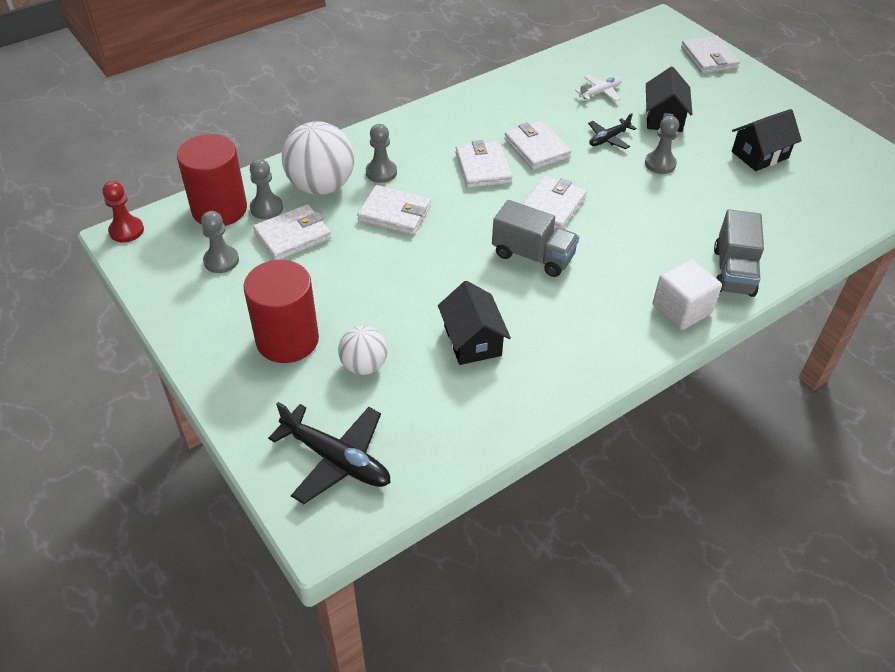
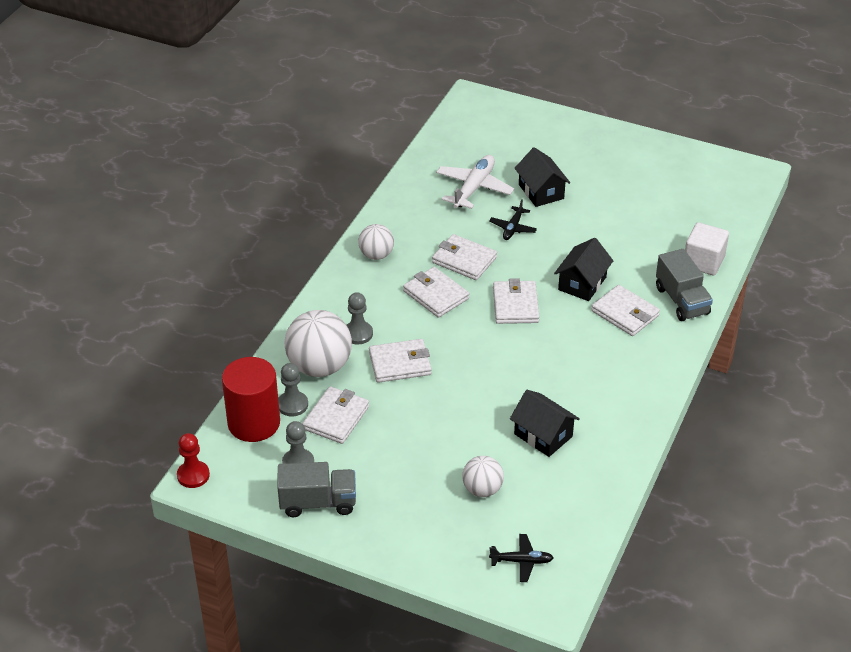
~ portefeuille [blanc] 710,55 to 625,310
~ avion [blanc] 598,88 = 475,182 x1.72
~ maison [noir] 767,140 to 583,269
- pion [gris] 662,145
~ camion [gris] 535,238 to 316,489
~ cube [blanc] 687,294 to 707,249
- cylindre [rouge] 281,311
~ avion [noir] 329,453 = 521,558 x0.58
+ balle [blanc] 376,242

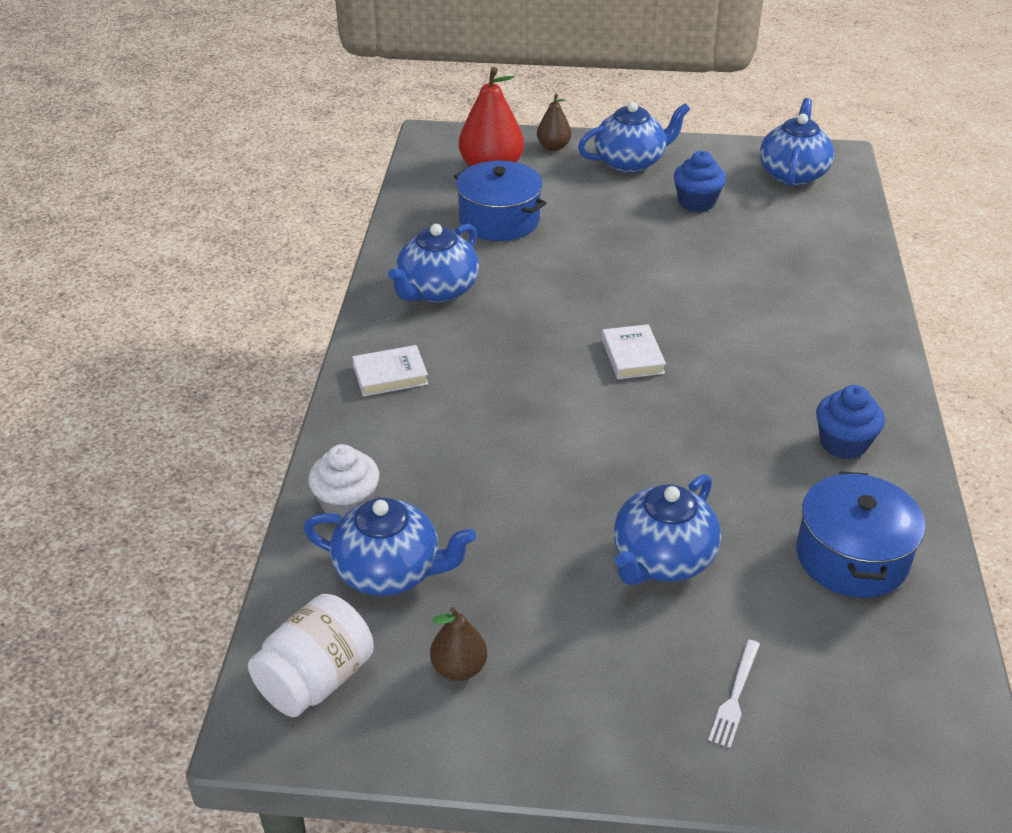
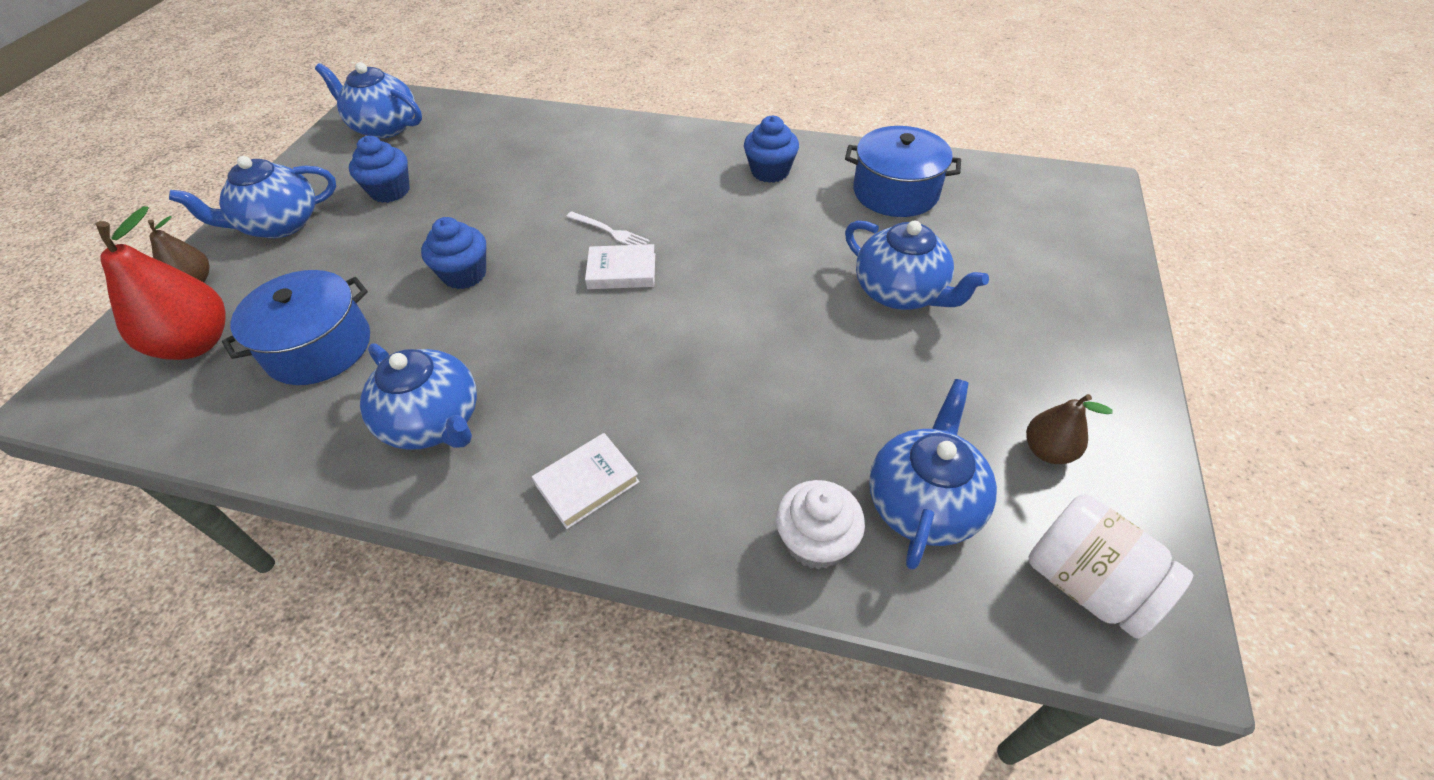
~ théière [bleu] 634,137 = 252,197 105 degrees counterclockwise
~ livre [blanc] 390,370 = 586,481 60 degrees clockwise
~ fourchette [blanc] 734,694 to 608,228
+ muffin [bleu] 453,253

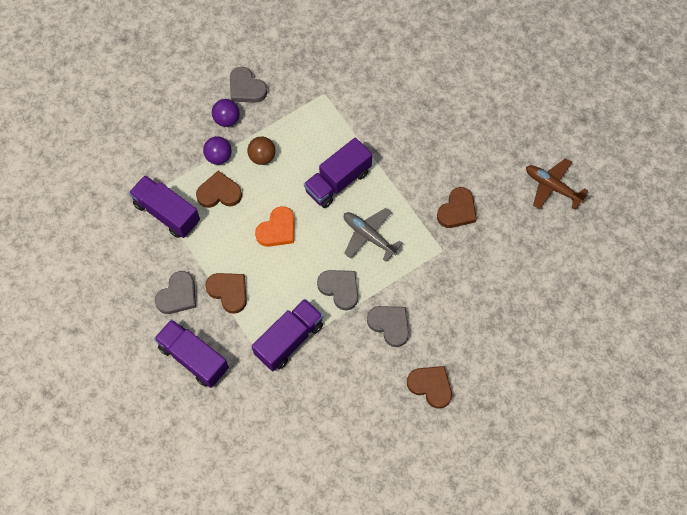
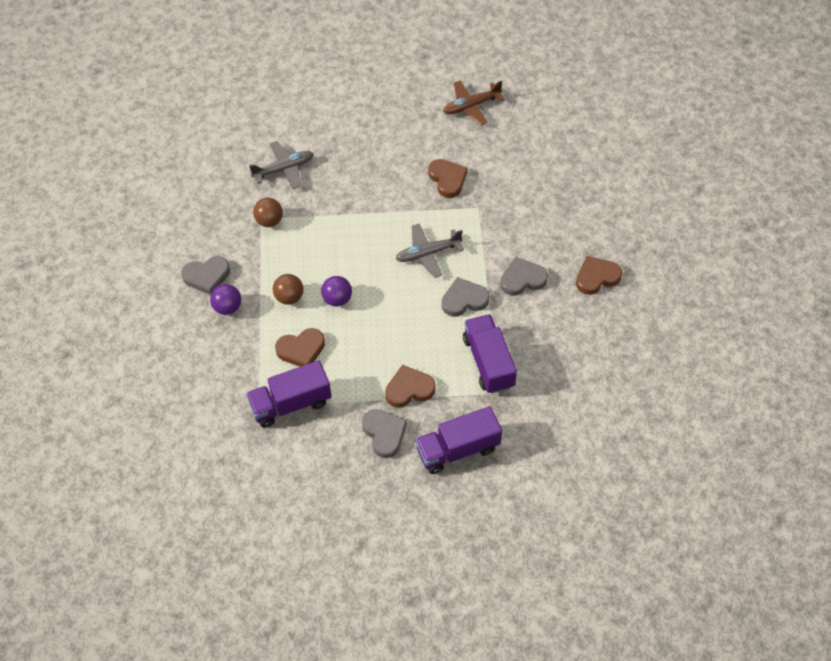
~ balle [violet] 217,150 to 336,291
- camion [violet] 338,172
~ cœur [marron] 219,189 = 300,347 135 degrees counterclockwise
- cœur [orange] 274,226
+ avion [gris] 281,165
+ balle [marron] 268,212

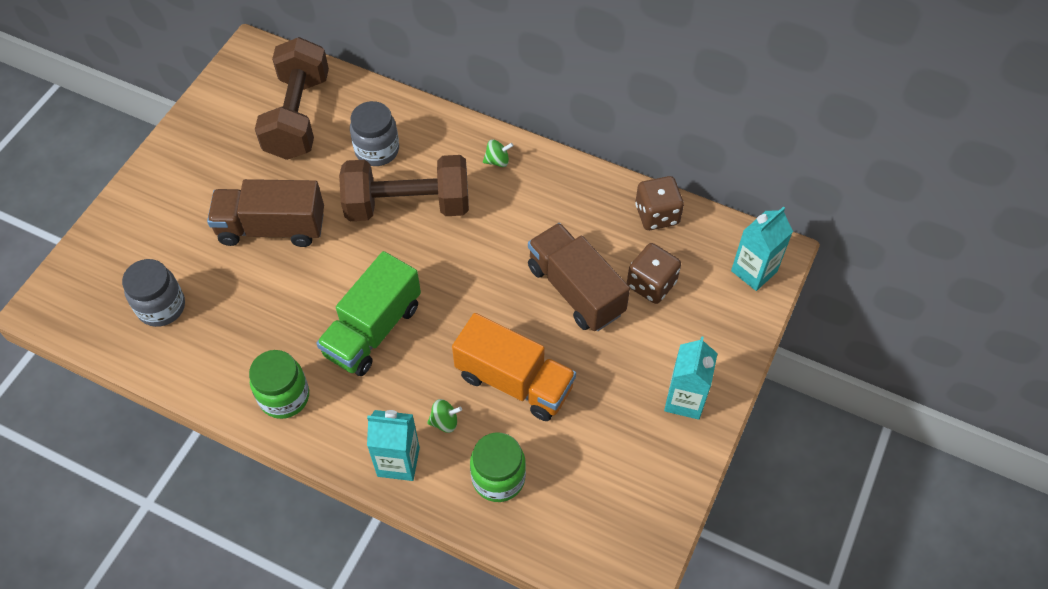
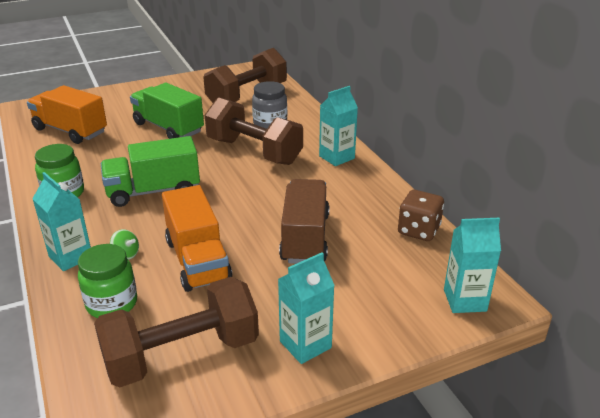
~ toupie [vert] 498,153 to brique de lait [turquoise] 338,126
~ camion [marron] 265,213 to camion [vert] 167,111
- dé [marron] 654,273
~ bocal [gris] 153,293 to camion [orange] 67,114
+ haltère [marron] 176,332

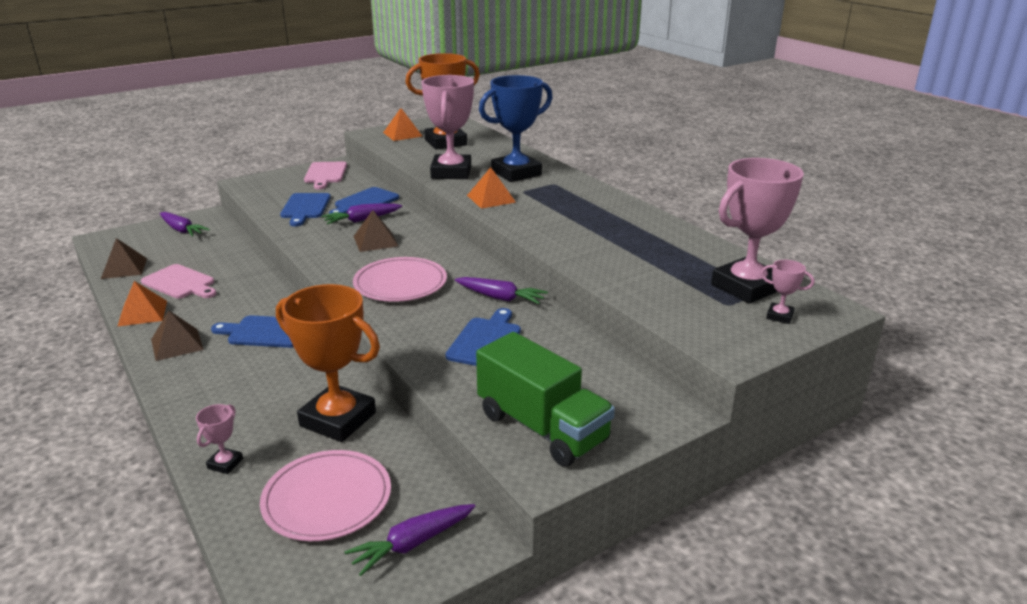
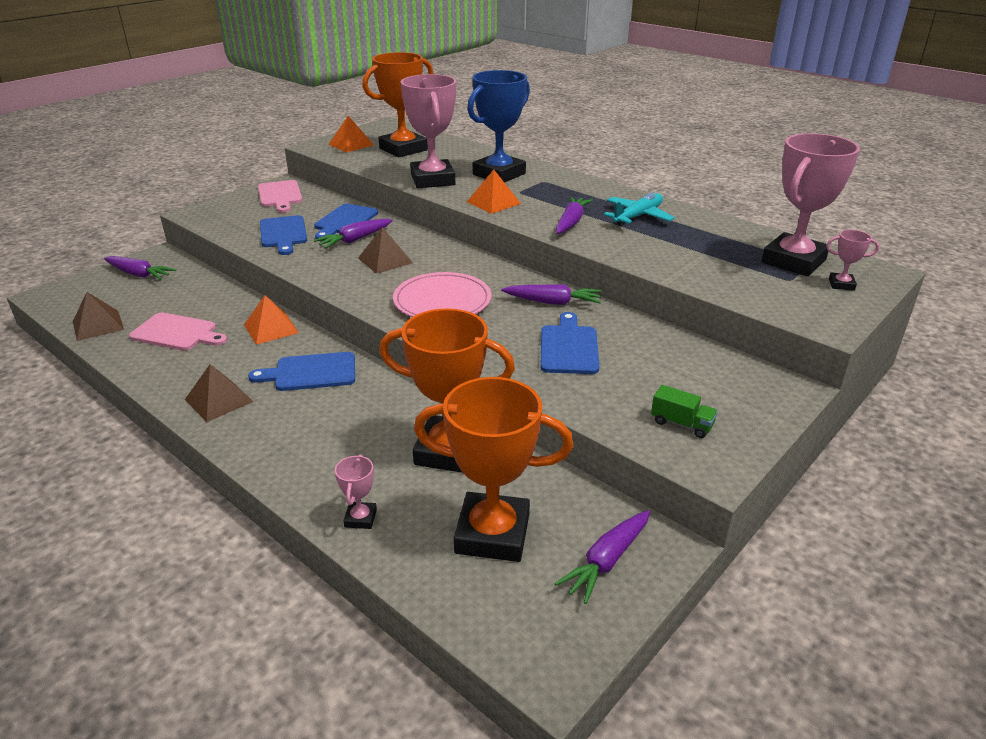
~ pyramide [orange] 142,304 to 271,320
~ camion [vert] 545,399 = 684,411 x0.43
~ assiette [rose] 325,495 to trophée [orange] 494,469
+ avion [turquoise] 639,209
+ carotte [violet] 574,215

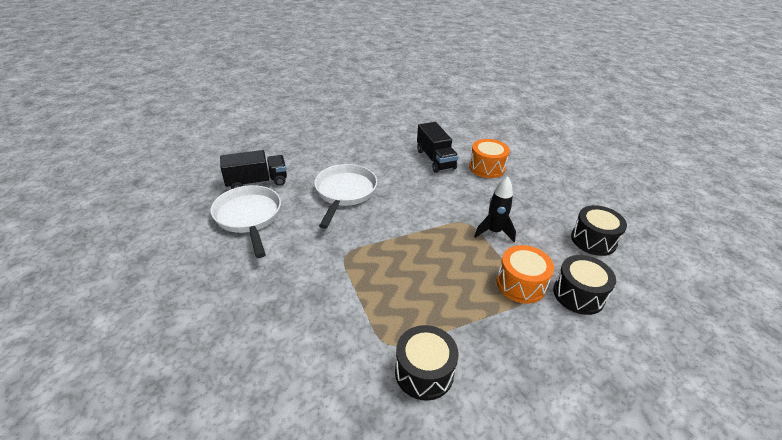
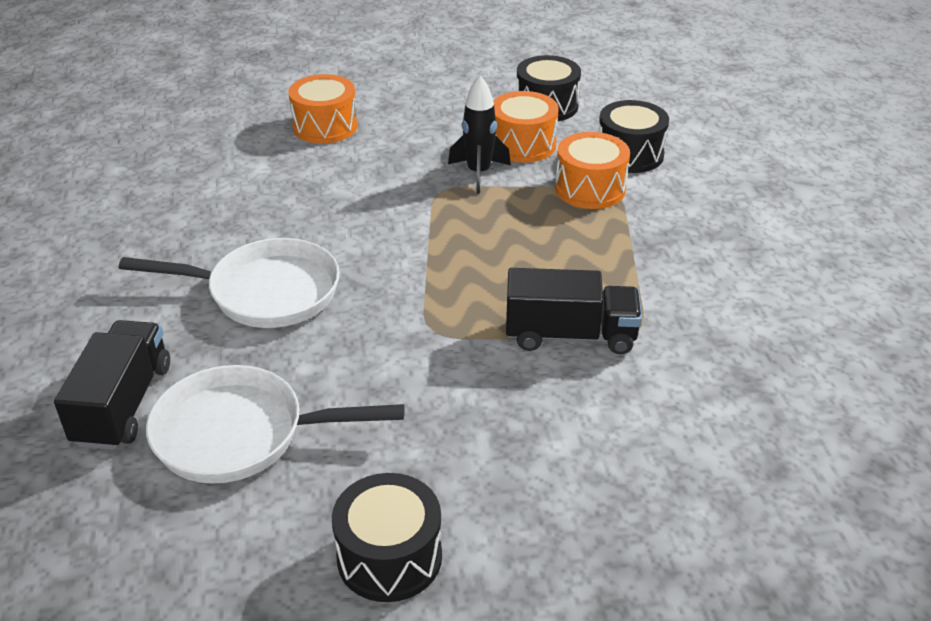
~ camion [noir] 438,147 to 574,311
~ poêle [blanc] 345,196 = 229,283 150 degrees clockwise
~ tambour [noir] 427,363 to 387,537
+ tambour [orange] 526,127

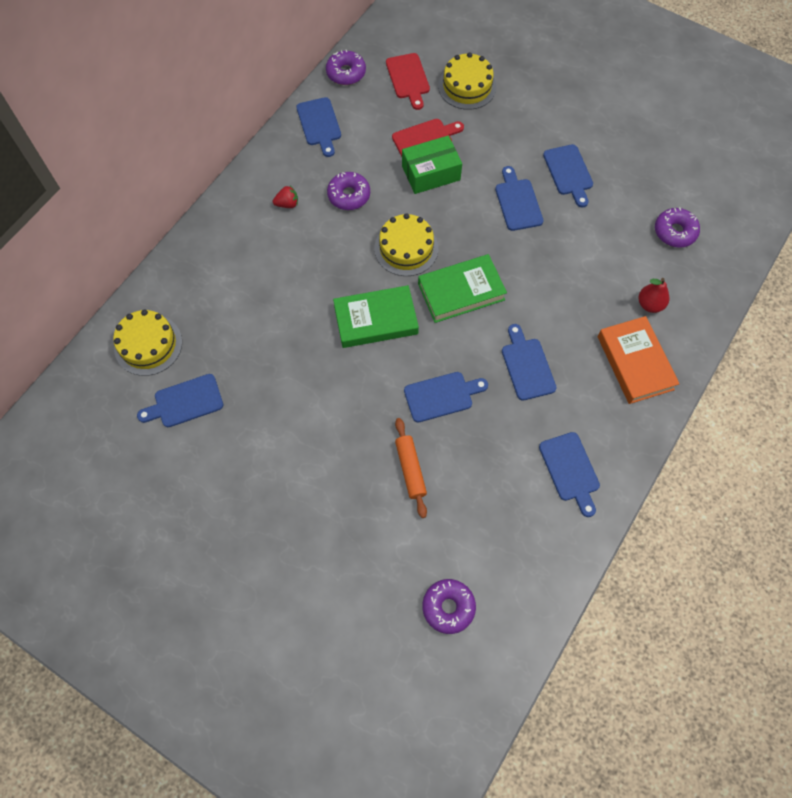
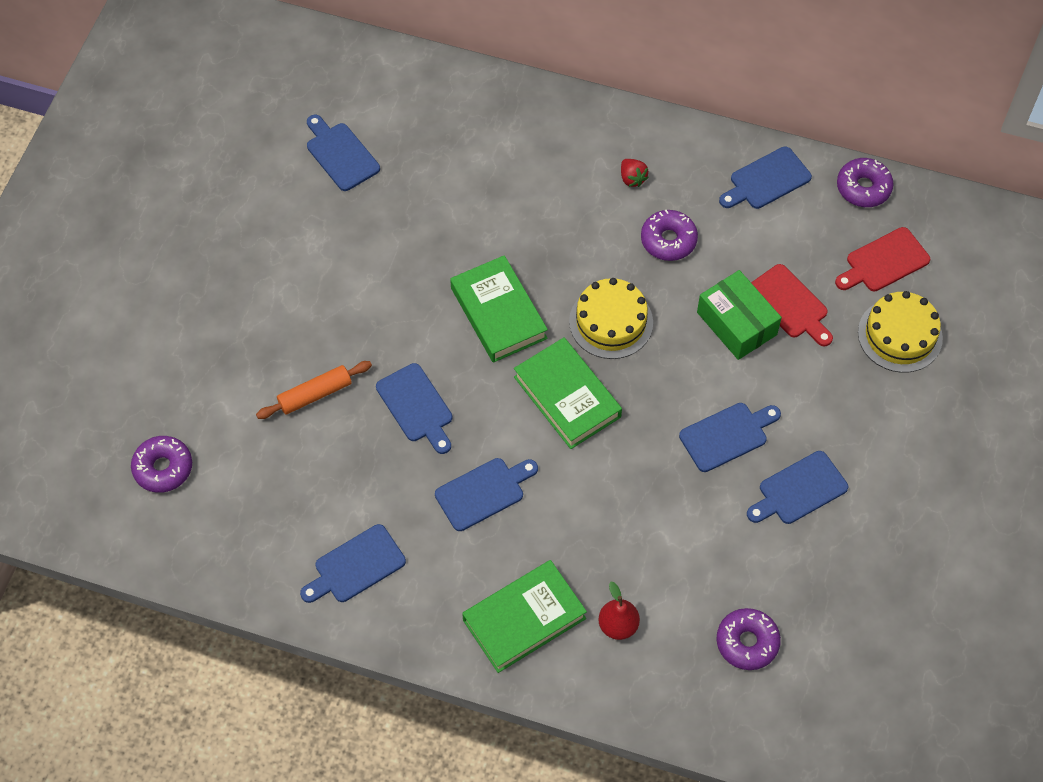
- gâteau [jaune] 147,343
~ livre [orange] 638,360 to livre [vert] 524,616

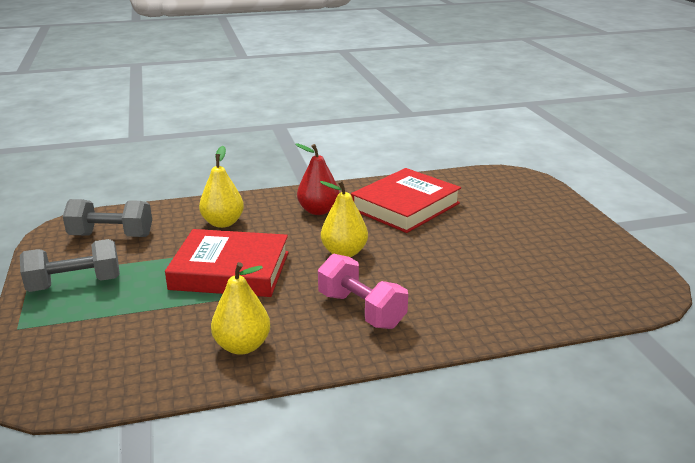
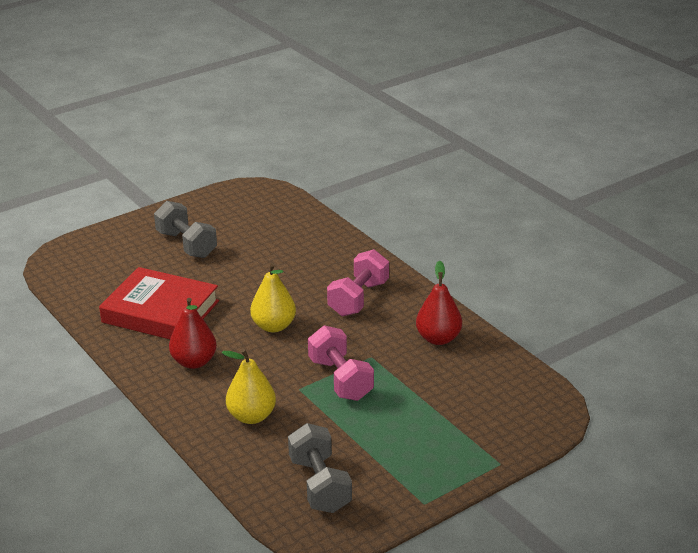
~ livre [rouge] 227,263 to haltère [rose] 341,363
~ haltère [gris] 70,265 to 185,229
~ poire [jaune] 240,308 to poire [rouge] 439,303

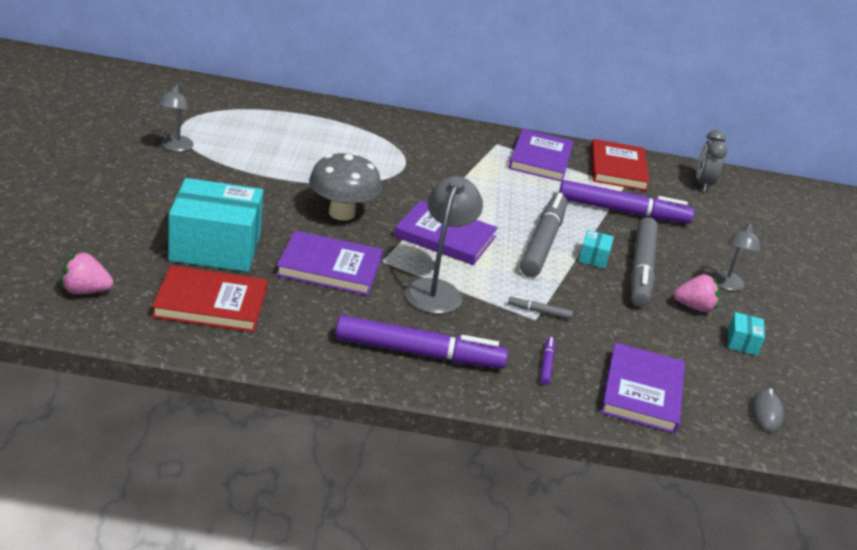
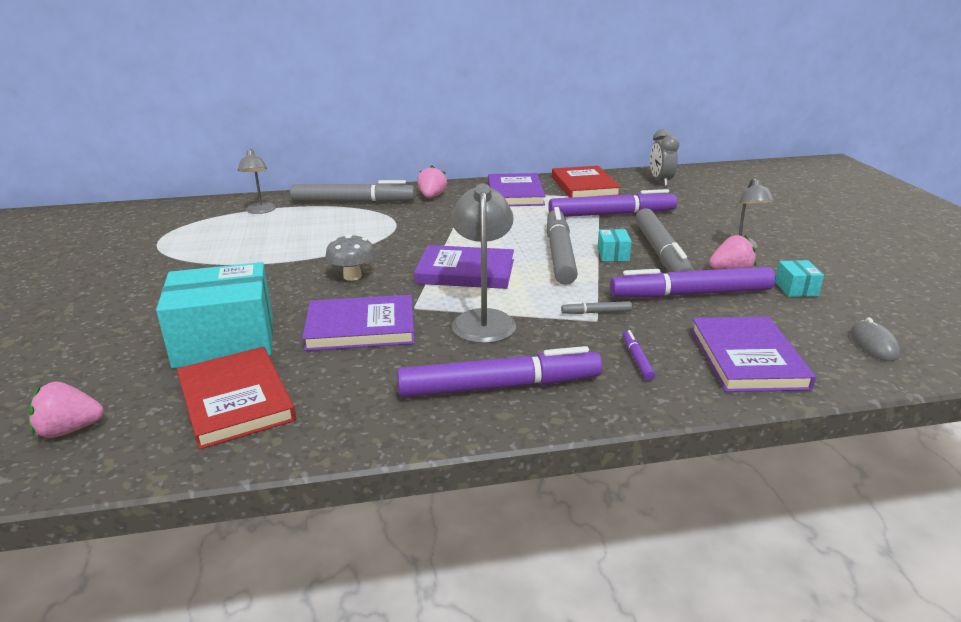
~ lampe [gris] 176,118 to 257,181
~ champignon [gris] 345,186 = 350,257 x0.64
~ livre [rouge] 209,298 = 236,398 75 degrees clockwise
+ fraise [rose] 432,182
+ feutre [gris] 352,191
+ feutre [violet] 692,282

